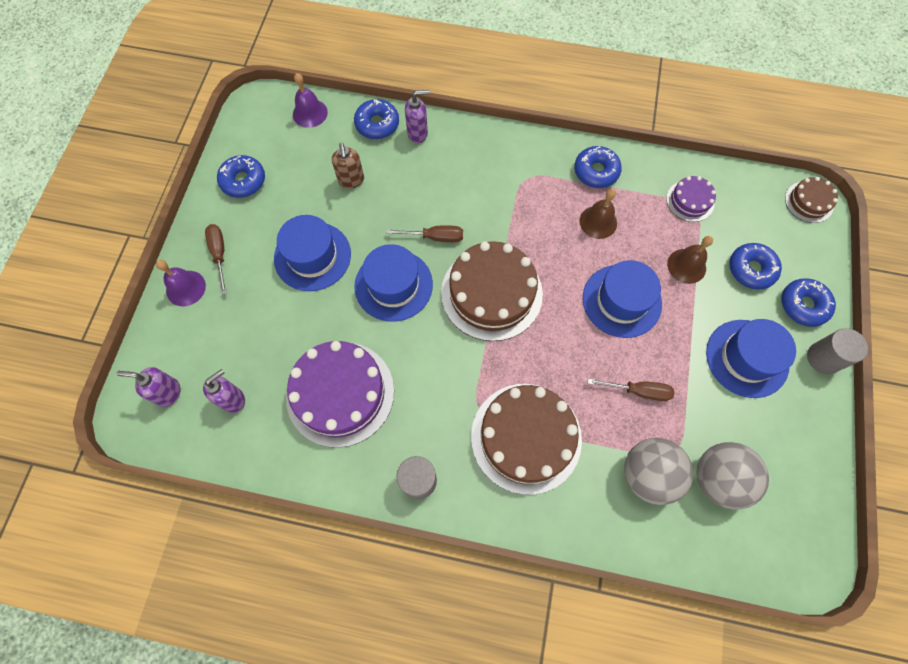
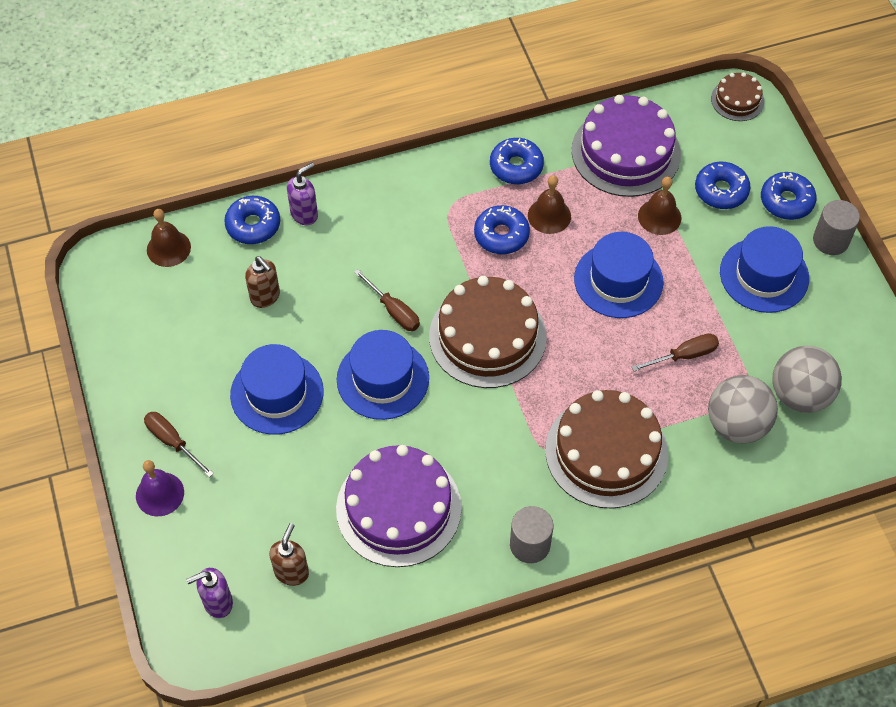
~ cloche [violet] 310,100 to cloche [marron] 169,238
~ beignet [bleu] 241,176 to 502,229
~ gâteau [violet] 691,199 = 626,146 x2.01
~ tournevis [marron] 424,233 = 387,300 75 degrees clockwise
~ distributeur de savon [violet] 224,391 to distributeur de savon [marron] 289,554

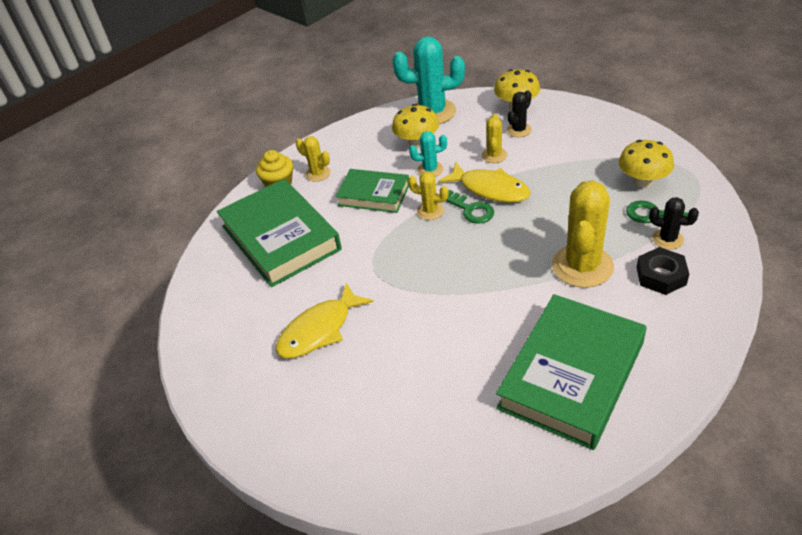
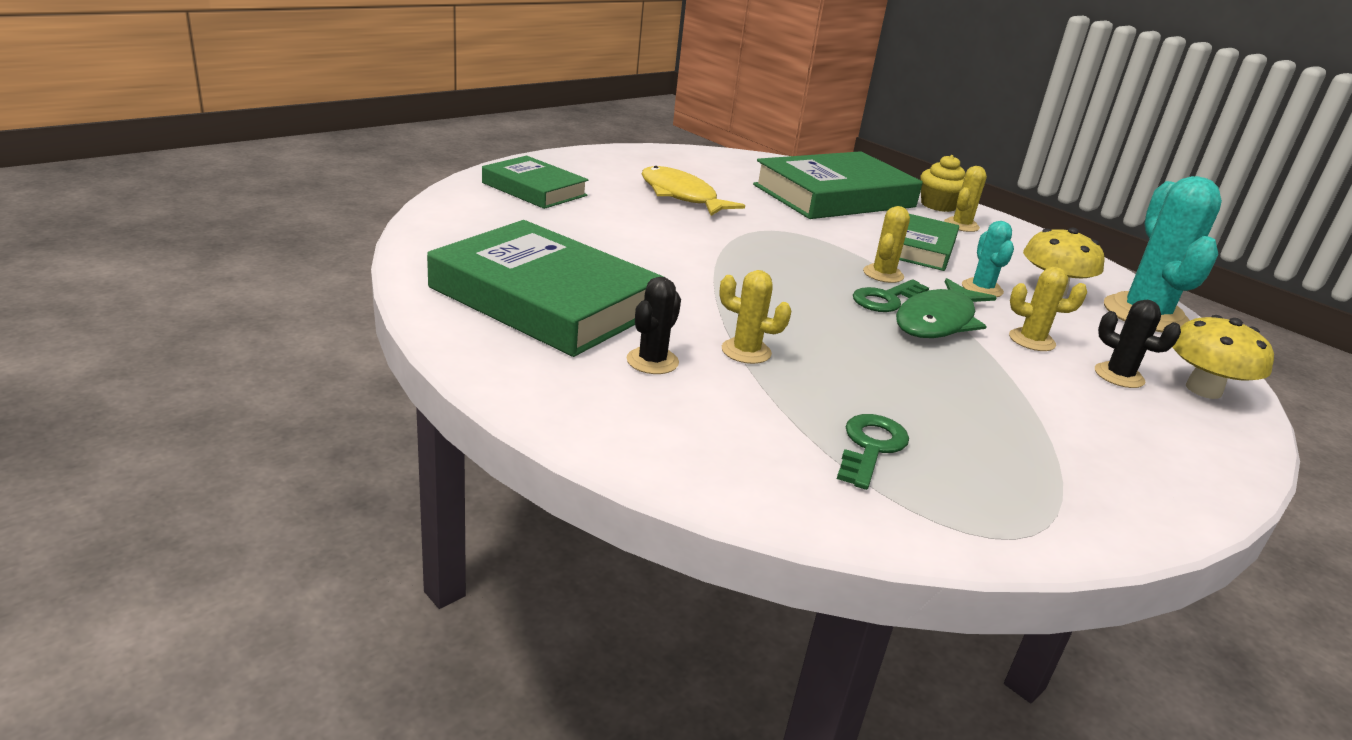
- champignon [jaune] 646,164
~ poisson [jaune] 485,182 to poisson [vert] 946,308
~ cactus [jaune] 583,234 = 755,317 x0.51
~ cactus [noir] 674,223 to 653,325
- écrou [noir] 663,271
+ livre [vert] 535,182

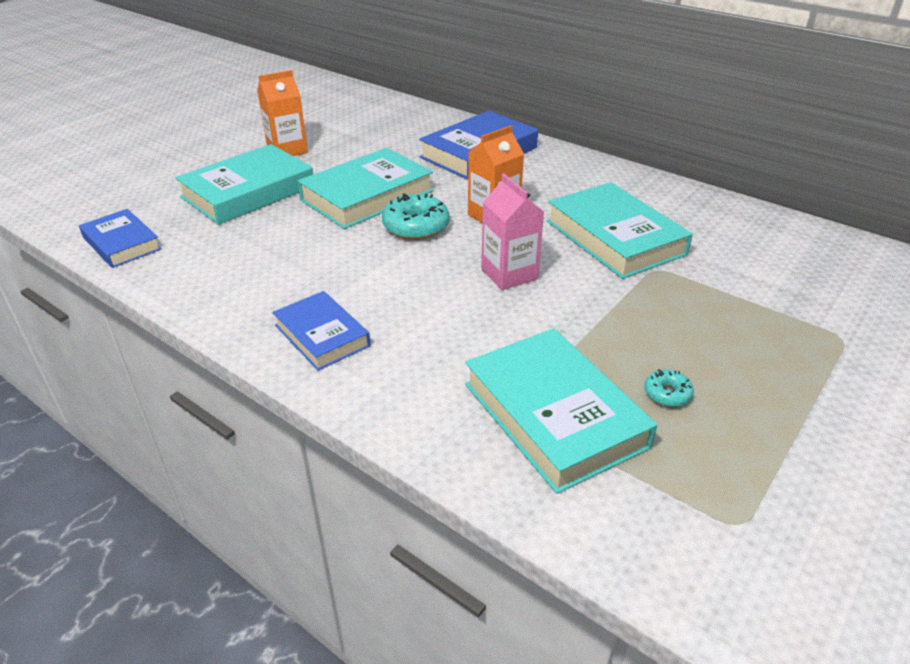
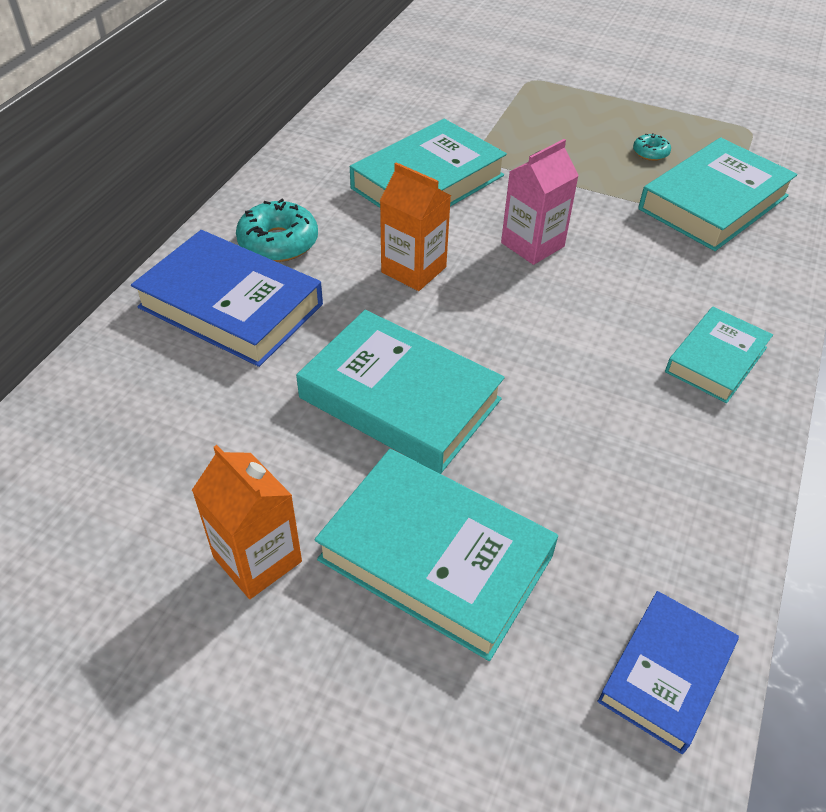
~ beignet [turquoise] 416,216 to 277,230
~ livre [bleu] 321,331 to livre [turquoise] 719,355

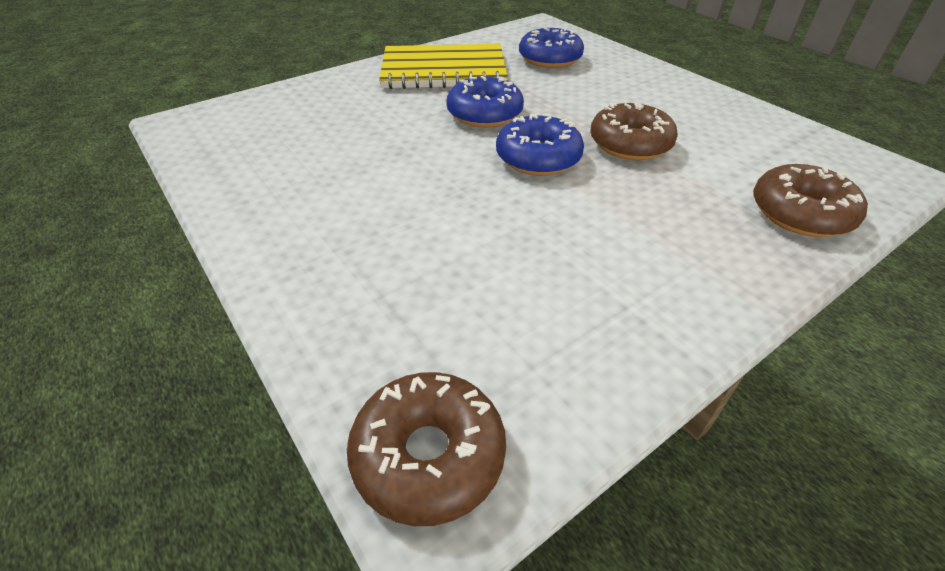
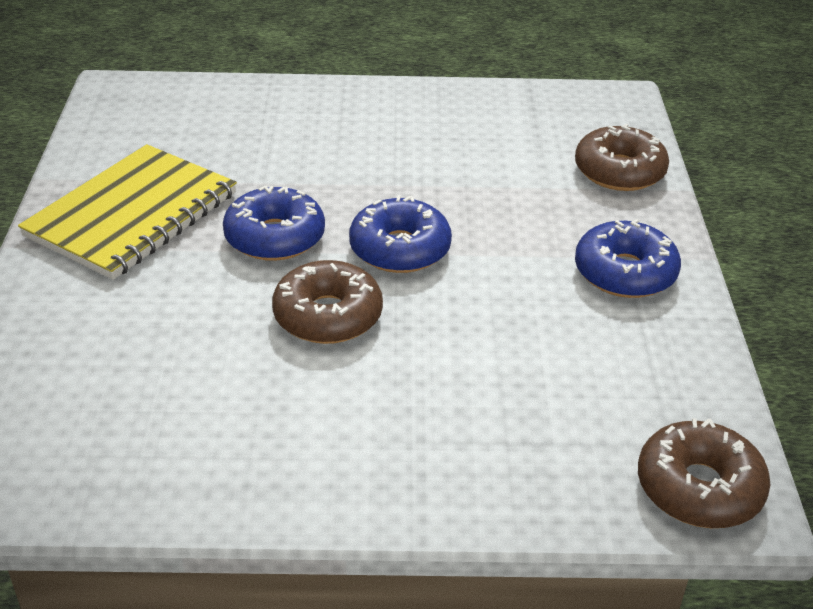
~ beignet [bleu] 551,48 to 628,258
~ beignet [marron] 634,131 to 327,302

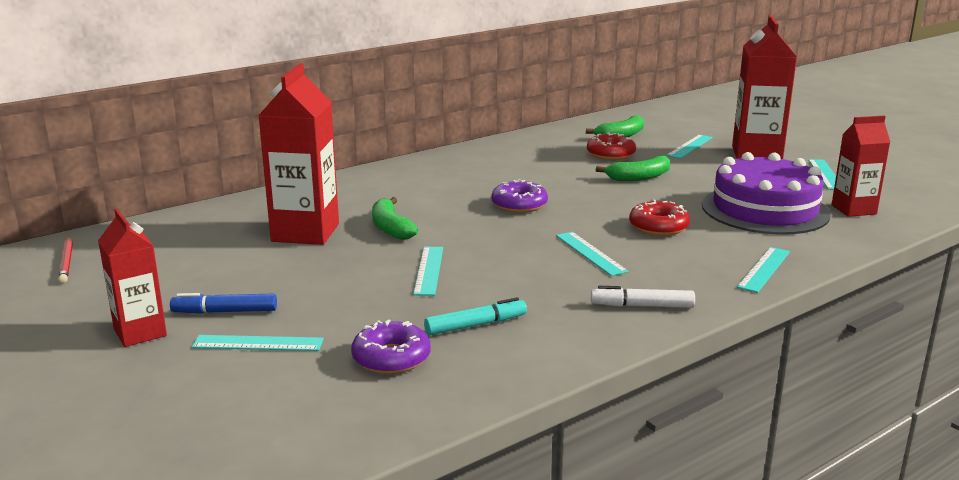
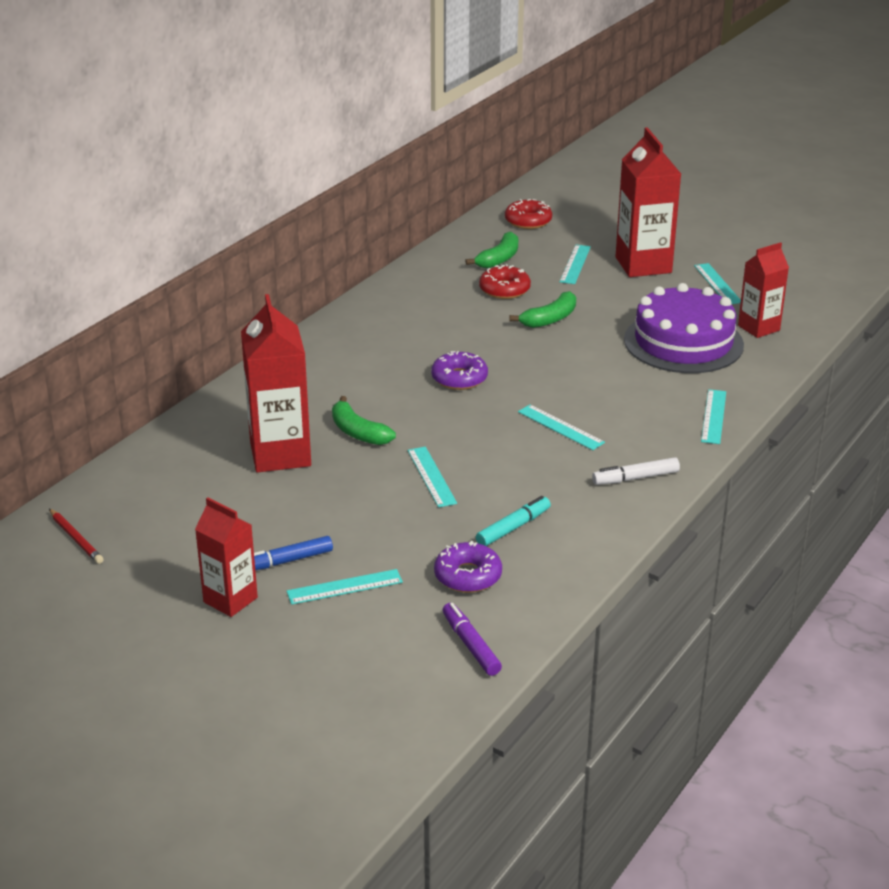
~ beignet [rouge] 659,218 to 528,214
+ feutre [violet] 472,639

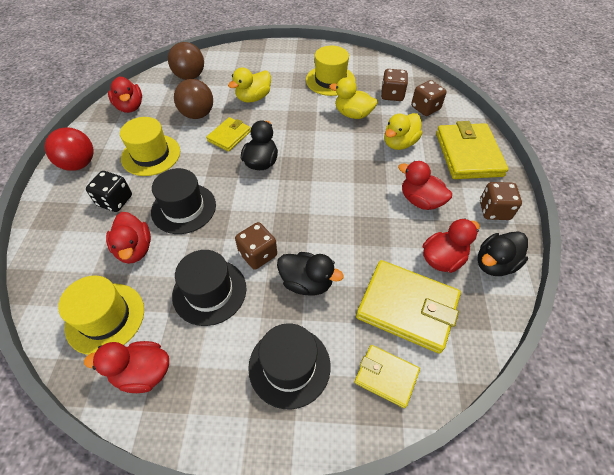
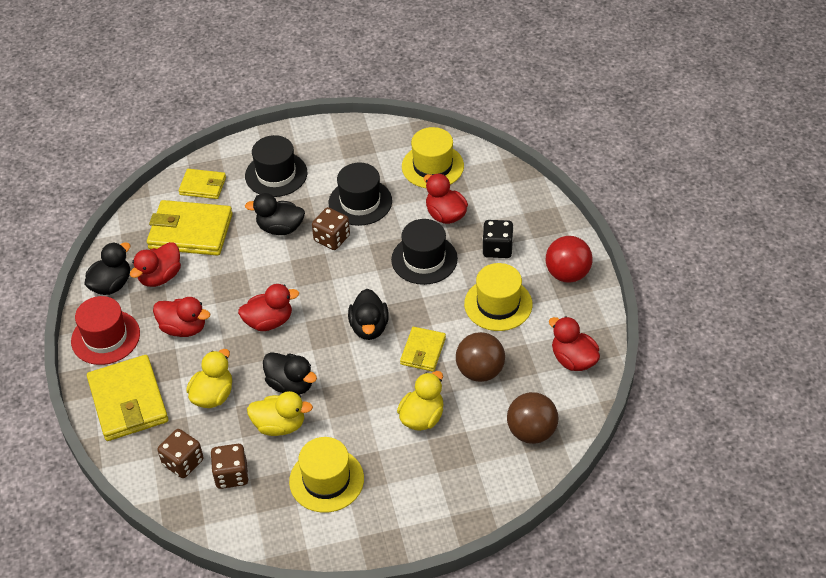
~ dé [marron] 501,201 to chapeau [rouge] 105,330
~ canard [rouge] 126,367 to 268,307
+ canard [noir] 290,373

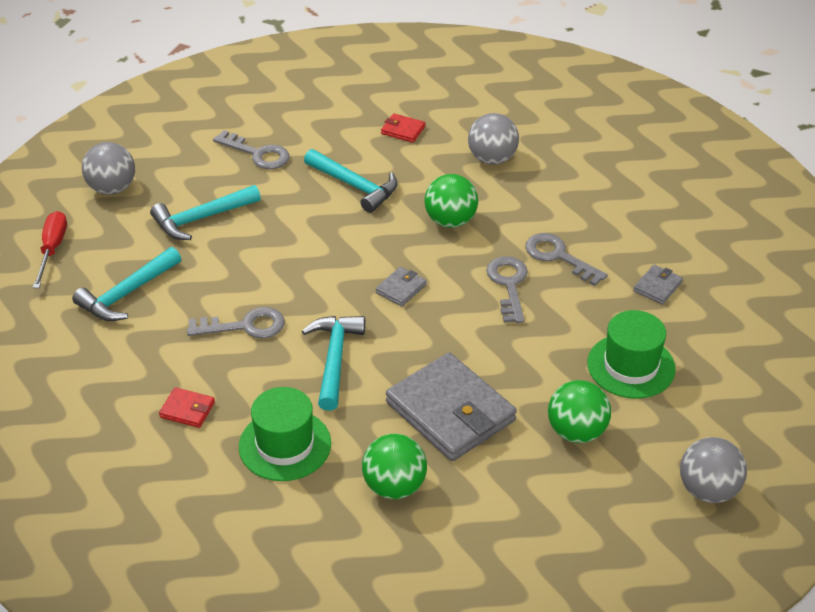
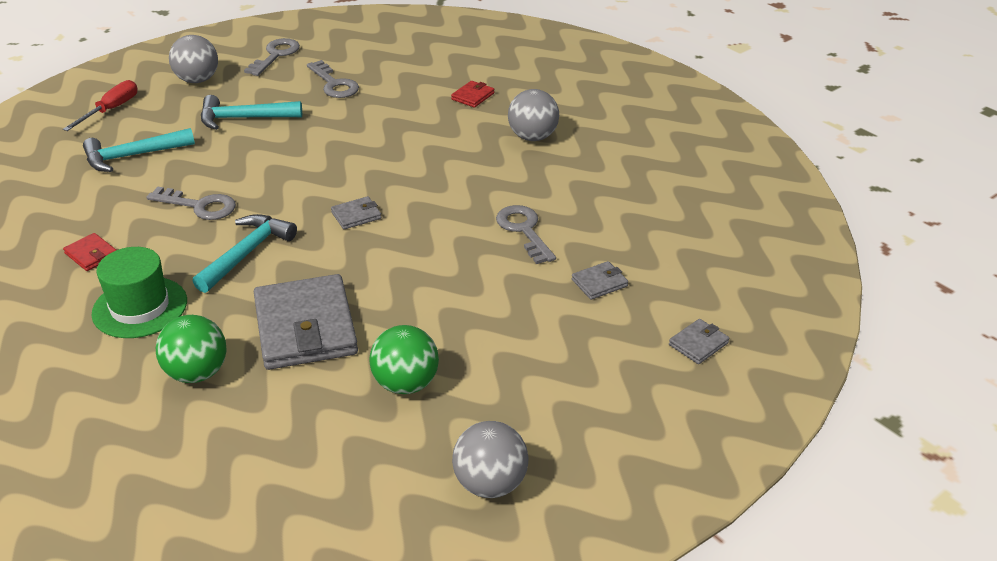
~ portefeuille [rouge] 403,128 = 473,94 75 degrees clockwise
- marteau [turquoise] 350,181
- balle [vert] 451,201
~ clé [gris] 507,289 to 272,57
- chapeau [vert] 631,354
+ portefeuille [gris] 699,341

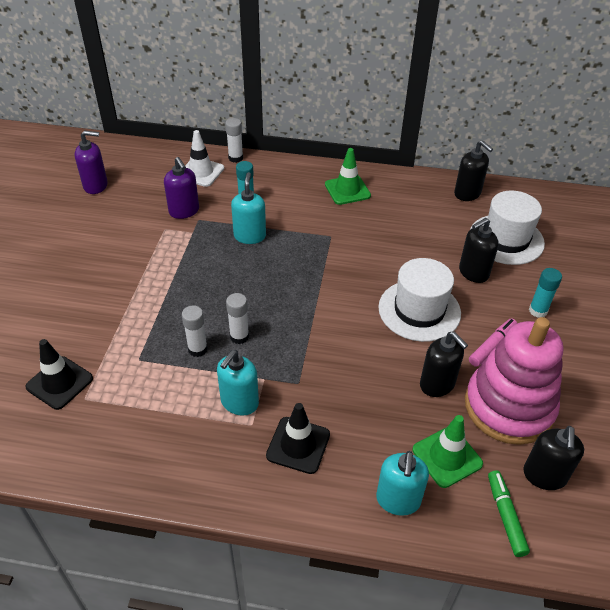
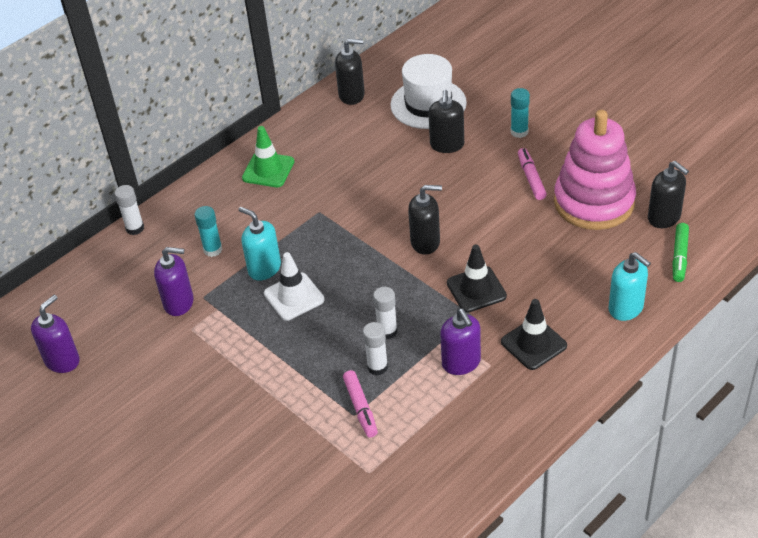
~ cône de chantier [blanc] 204,158 to 294,286
- chapeau [blanc] 419,300
~ distributeur de savon [noir] 444,364 to 425,220
~ cône de chantier [noir] 59,374 to 477,279
~ distributeur de savon [turquoise] 238,382 to distributeur de savon [violet] 460,342
- cône de chantier [vert] 448,451
~ feutre [vert] 509,513 = 680,252 105 degrees counterclockwise
+ feutre [rose] 360,404

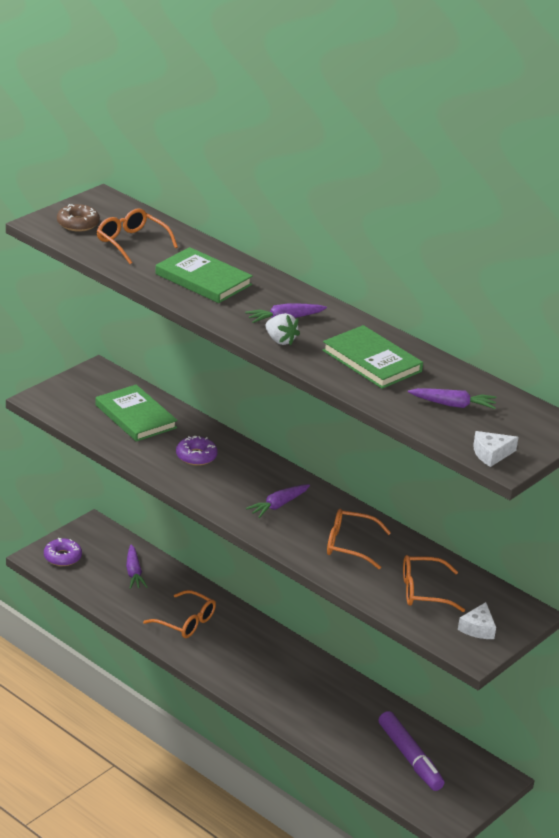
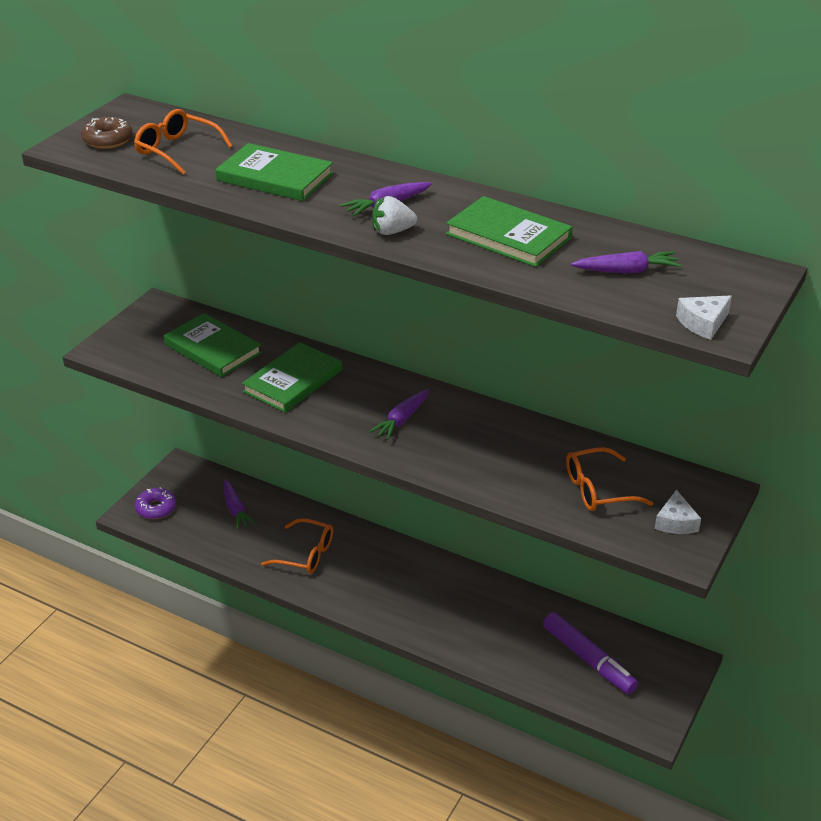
~ fraise [blanc] 282,329 = 394,215 135 degrees clockwise
~ beignet [violet] 197,451 to livre [vert] 292,377
- lunettes [orange] 359,538

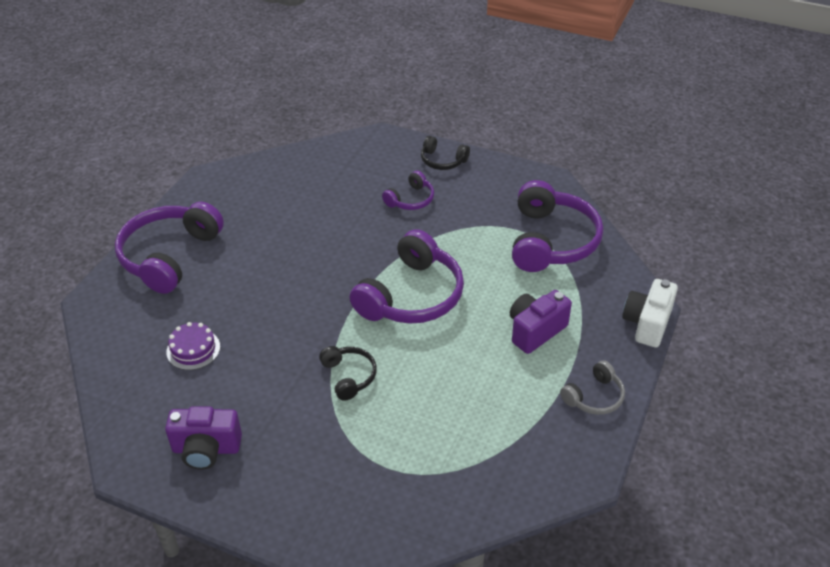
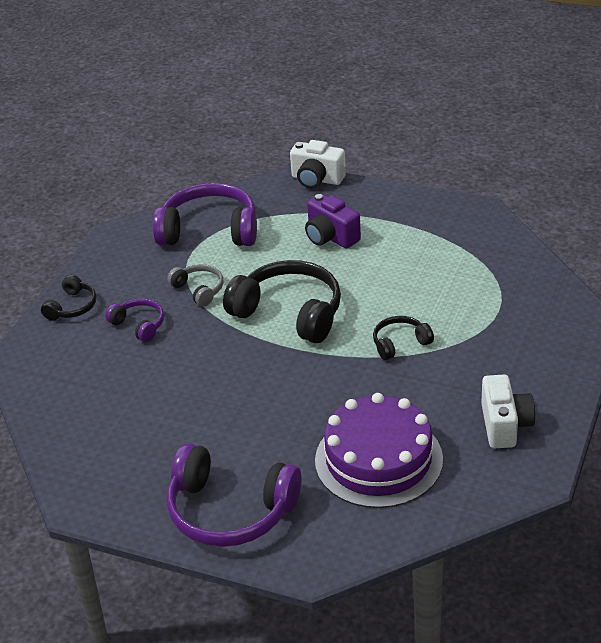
~ casque audio [violet] 407,276 to casque audio [noir] 282,301
~ gâteau [violet] 193,346 = 379,450 x2.19
~ casque audio [gris] 592,387 to 195,285
~ appareil photo [violet] 203,438 to appareil photo [blanc] 508,411

